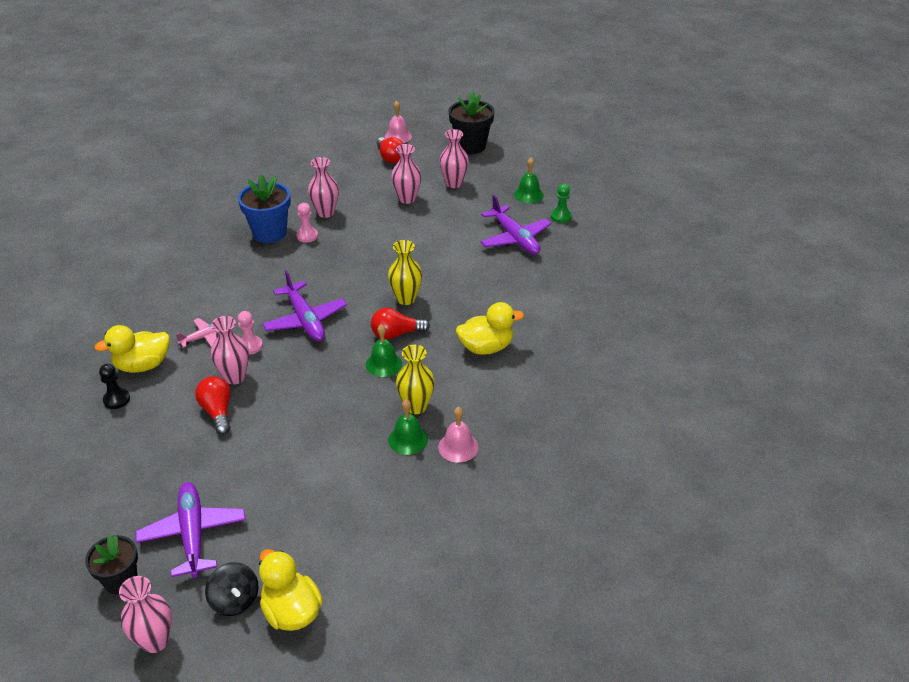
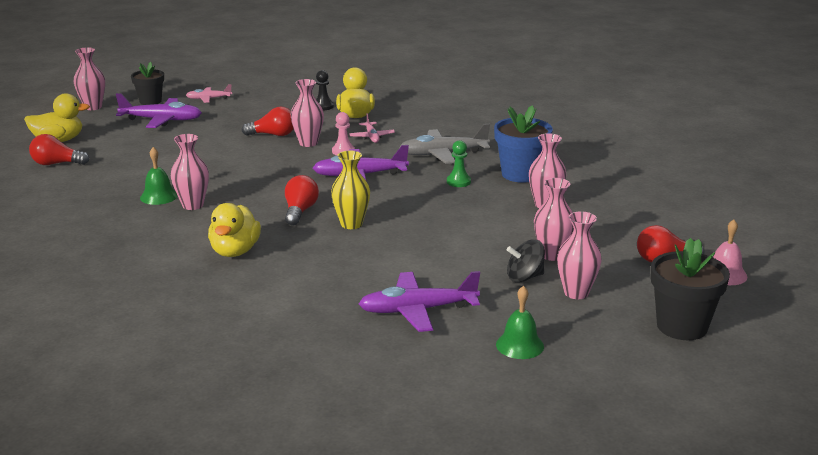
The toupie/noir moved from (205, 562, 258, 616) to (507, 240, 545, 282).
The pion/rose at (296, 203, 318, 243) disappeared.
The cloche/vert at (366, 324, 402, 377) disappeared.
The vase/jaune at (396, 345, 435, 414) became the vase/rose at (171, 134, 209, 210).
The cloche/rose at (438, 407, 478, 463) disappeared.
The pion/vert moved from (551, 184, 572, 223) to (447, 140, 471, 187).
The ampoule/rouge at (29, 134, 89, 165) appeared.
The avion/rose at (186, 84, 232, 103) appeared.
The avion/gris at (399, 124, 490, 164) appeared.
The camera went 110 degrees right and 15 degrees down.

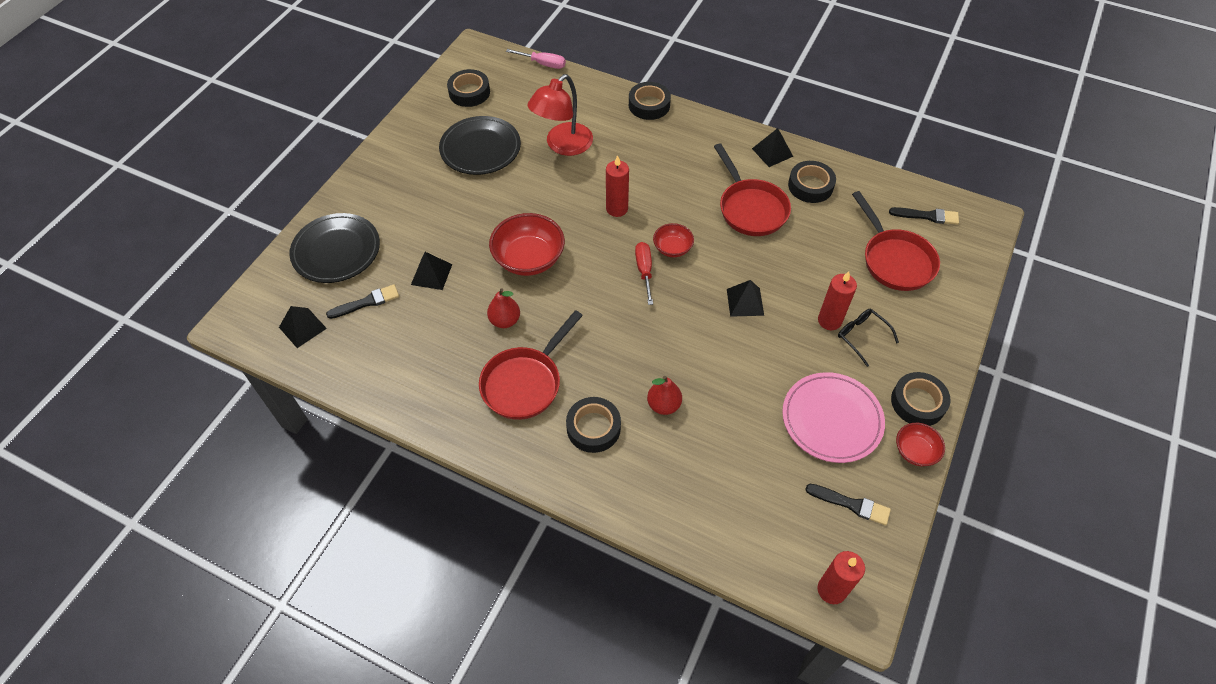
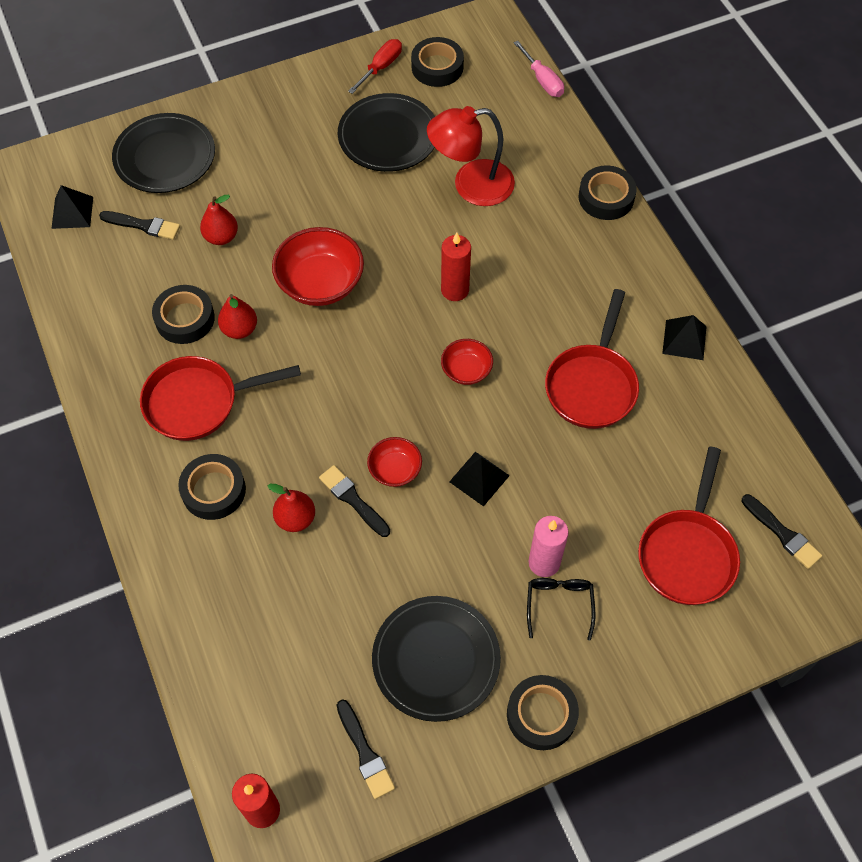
The pyramide/noir at (411, 252, 452, 290) was replaced by the poire/rouge at (200, 195, 238, 245).
The tournevis/rouge moved from (635, 242, 653, 305) to (348, 39, 402, 94).
The assiette/rose at (782, 372, 885, 463) became the assiette/noir at (372, 596, 501, 722).
The ruban adhésif/noir moved from (788, 161, 836, 203) to (152, 285, 215, 344).
The bougie/rouge at (818, 271, 857, 330) became the bougie/rose at (529, 516, 569, 577).
The bol/rouge moved from (896, 423, 945, 466) to (367, 437, 422, 487).
The pinceau/noir at (319, 465, 390, 537) appeared.
The camera went 40 degrees right and 5 degrees up.

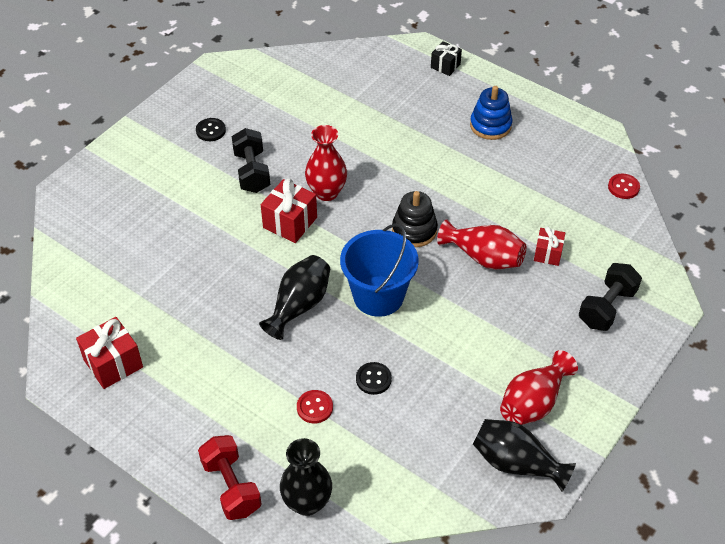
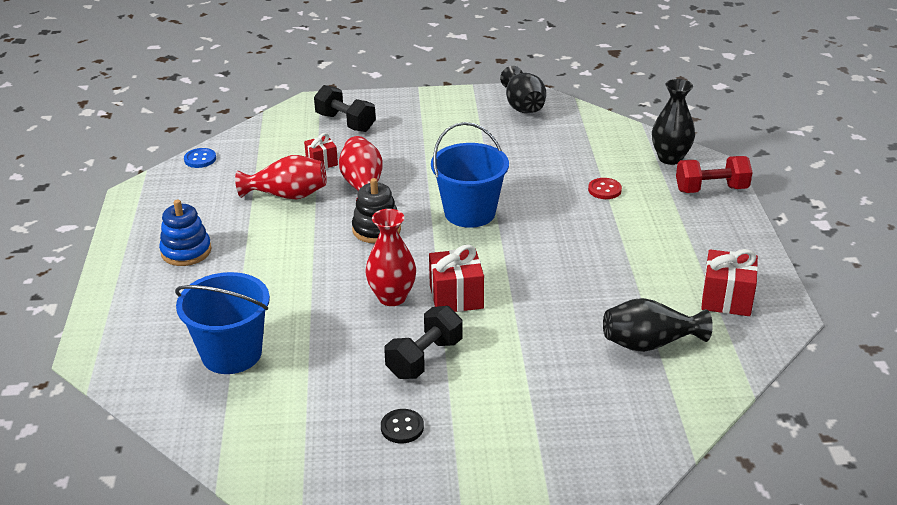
The haltère/rouge at (198, 435, 262, 520) turned 60 degrees clockwise.
The vase/noir moved from (259, 255, 330, 340) to (603, 298, 713, 352).
The bouton/noir at (356, 362, 392, 395) disappeared.
The cadeau/noir at (431, 41, 462, 76) disappeared.
The vase/rouge moved from (500, 350, 578, 425) to (235, 155, 327, 199).
The haltère/noir at (579, 263, 642, 331) turned 45 degrees clockwise.
The bouton/rouge at (608, 174, 640, 199) became the bouton/bleu at (184, 148, 216, 168).
The seau/bleu at (175, 272, 270, 374) appeared.
The camera went 130 degrees left and 15 degrees down.

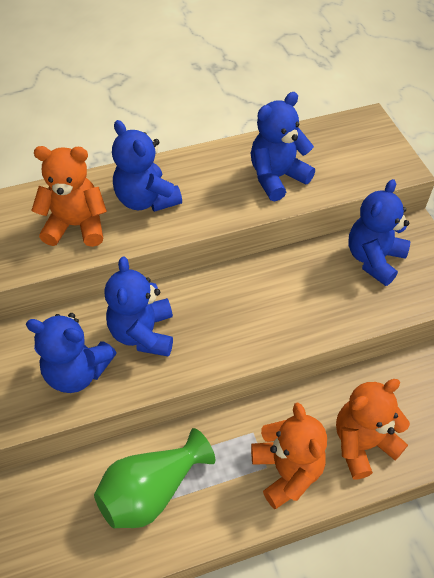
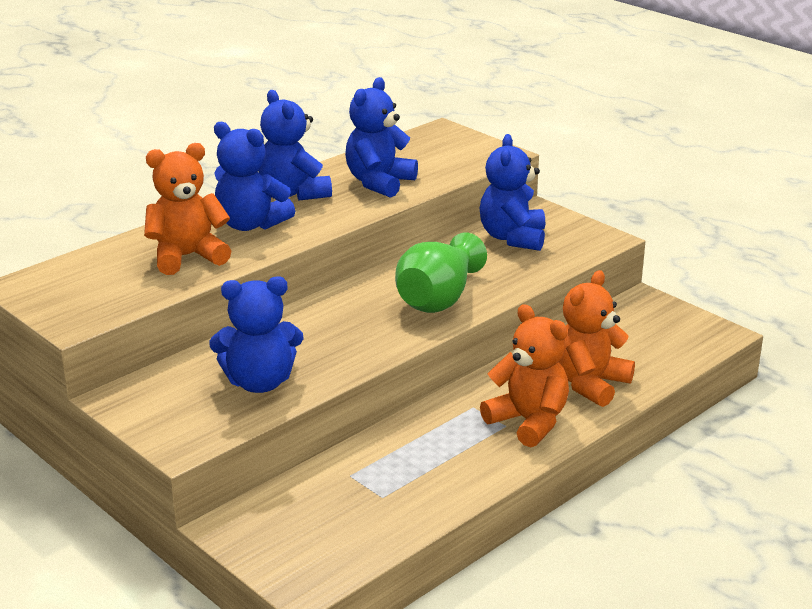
The vase/vert moved from (94, 428, 215, 528) to (395, 232, 487, 313).
The ours en peluche/bleu moved from (104, 257, 173, 357) to (259, 90, 332, 201).
The camera went 25 degrees left and 25 degrees down.

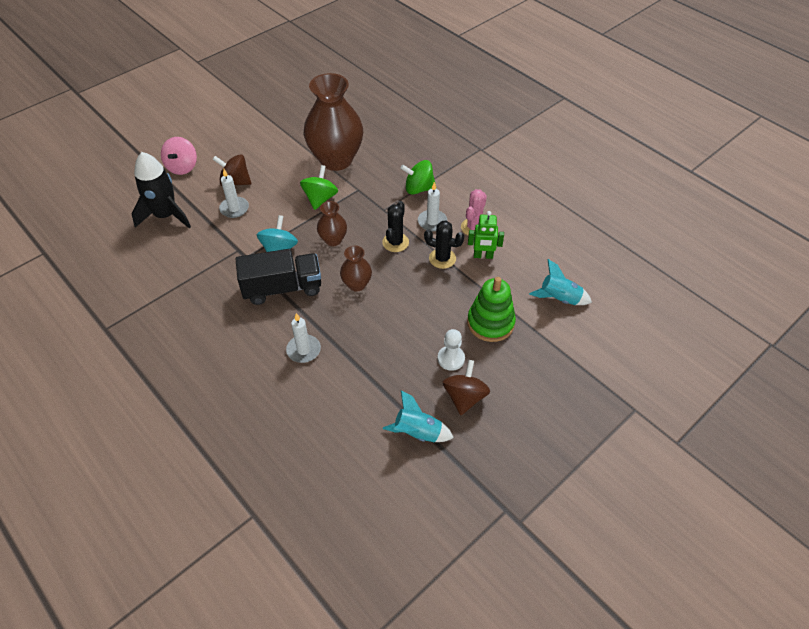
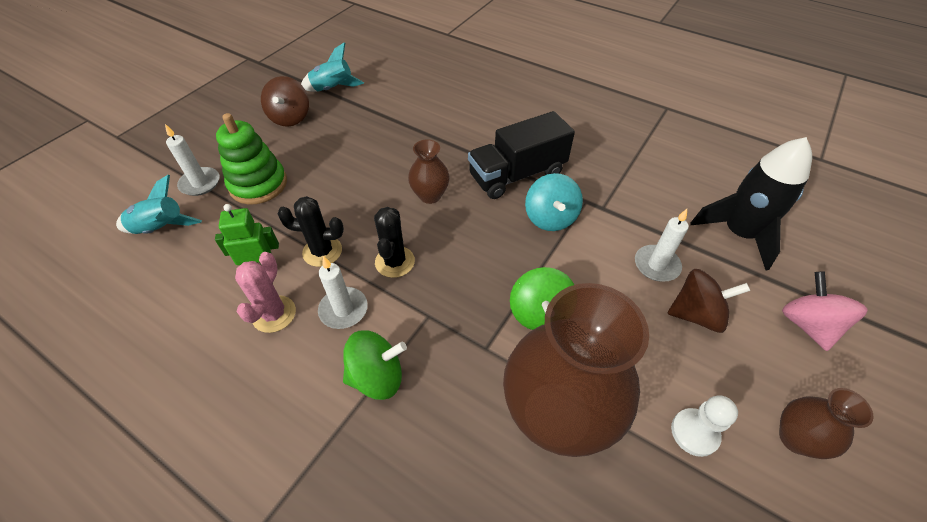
The bougie/blanc moved from (286, 313, 321, 363) to (165, 124, 220, 196).
The vase/marron moved from (317, 201, 347, 246) to (779, 388, 874, 459).
The pion/blanc moved from (437, 329, 465, 371) to (671, 395, 738, 457).
The camera went 165 degrees right and 0 degrees up.

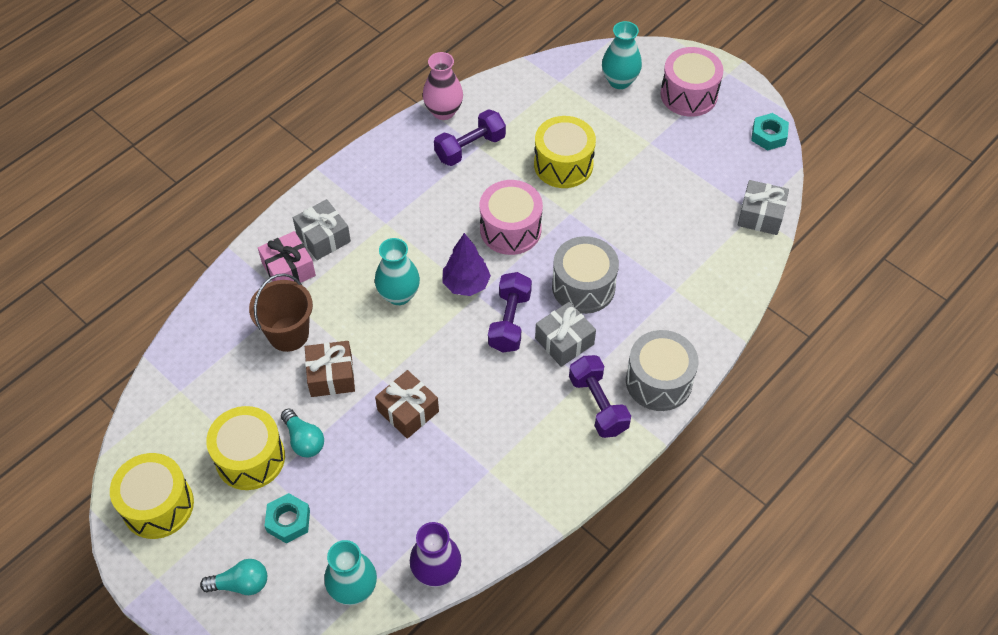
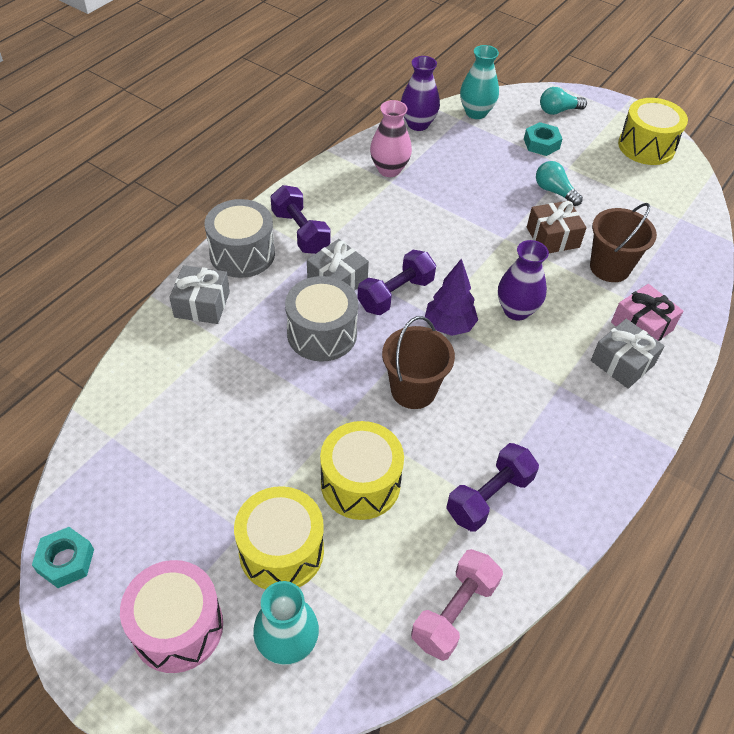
The tambour/jaune moved from (206, 406, 285, 490) to (234, 486, 324, 589).
The vase/turquoise at (375, 238, 420, 305) became the vase/violet at (498, 240, 549, 321).
The cadeau/marron at (375, 370, 439, 439) disappeared.
The vase/rose moved from (423, 52, 463, 120) to (370, 100, 412, 177).
The tambour/rose at (480, 180, 543, 255) was replaced by the seau/marron at (382, 316, 455, 409).
The haltère/violet at (488, 272, 532, 352) turned 45 degrees clockwise.
The cadeau/gris moved from (737, 180, 789, 235) to (169, 265, 230, 324).
The haltère/rose at (411, 549, 503, 661) appeared.
The camera went 170 degrees right and 5 degrees down.

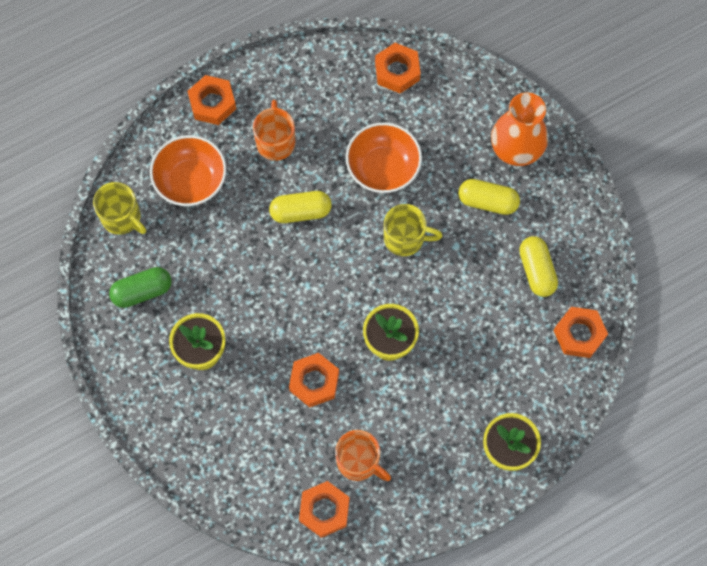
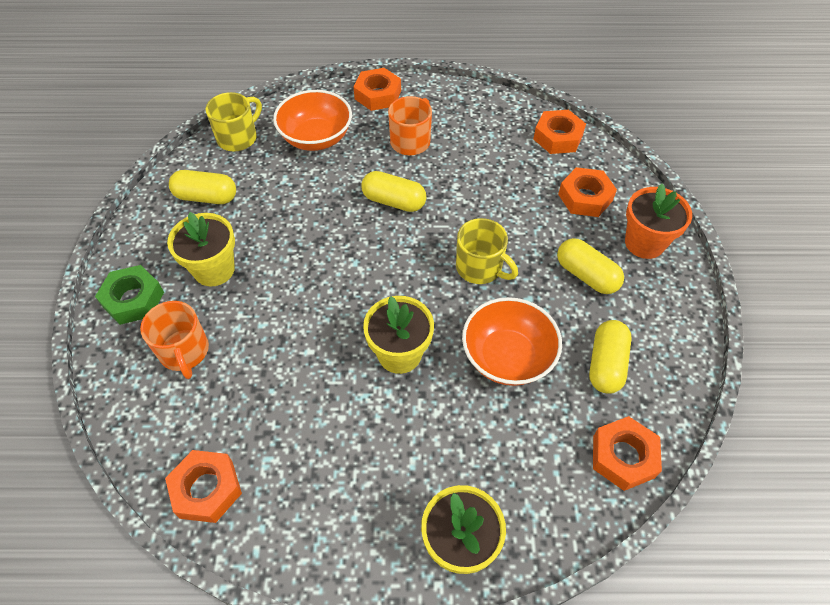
The tasse/jaune at (93, 182, 146, 235) turned 120 degrees counterclockwise.
The gélule/vert at (109, 267, 172, 308) became the gélule/jaune at (169, 170, 236, 204).
The écrou/orange moved from (289, 353, 339, 407) to (558, 167, 617, 217).
The tasse/orange moved from (335, 430, 391, 481) to (140, 301, 209, 379).
The bol/orange moved from (346, 122, 422, 193) to (462, 297, 562, 386).
The vase/orange at (491, 92, 548, 166) was replaced by the pot de fleurs/orange at (625, 184, 692, 259).
The écrou/vert at (95, 265, 164, 325) appeared.
The camera went 30 degrees right and 15 degrees down.

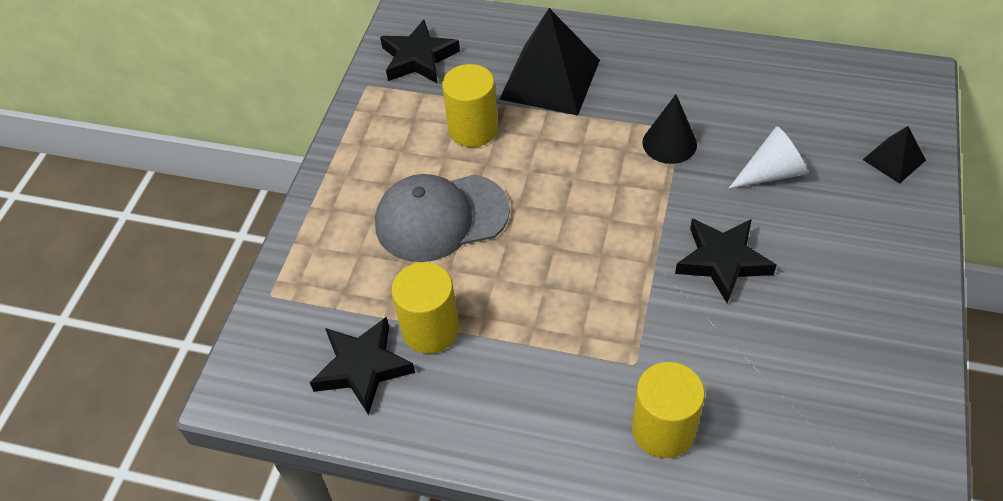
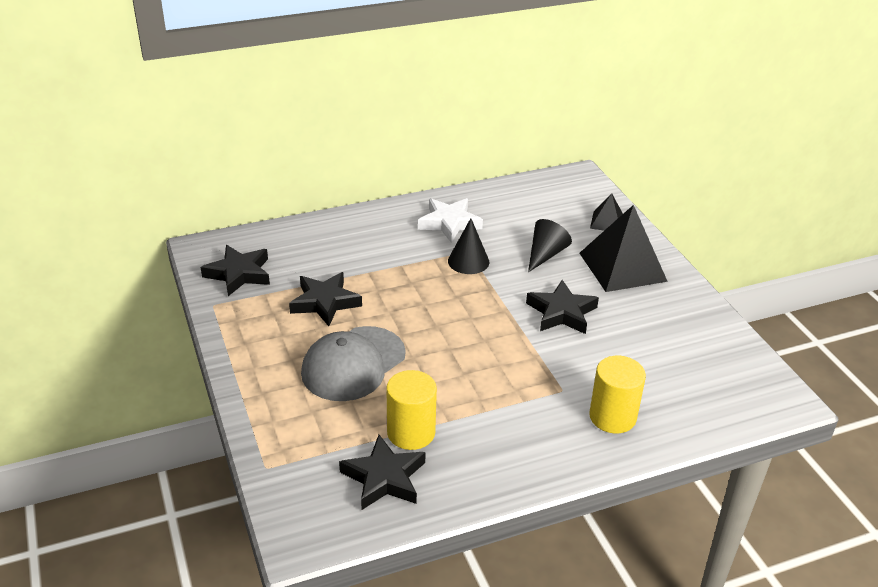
The cylindre/jaune at (442, 64, 498, 147) was replaced by the étoile/noir at (289, 272, 362, 326).
The pyramide/noir moved from (499, 8, 600, 116) to (580, 205, 668, 292).
The cône/blanc at (729, 126, 807, 189) became the cône/noir at (528, 219, 572, 273).
The étoile/blanc at (418, 198, 483, 243) appeared.
The camera went 40 degrees left and 15 degrees down.

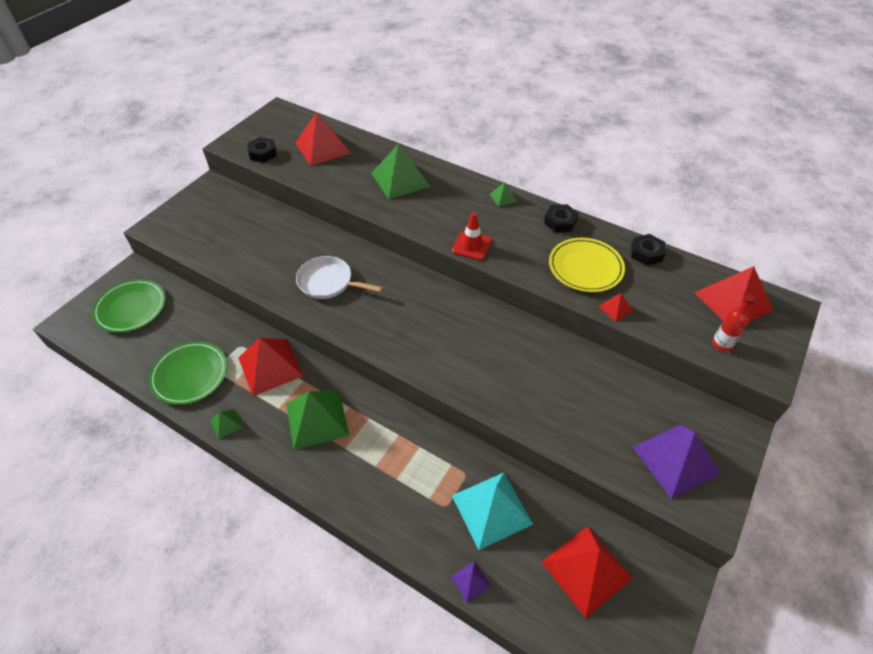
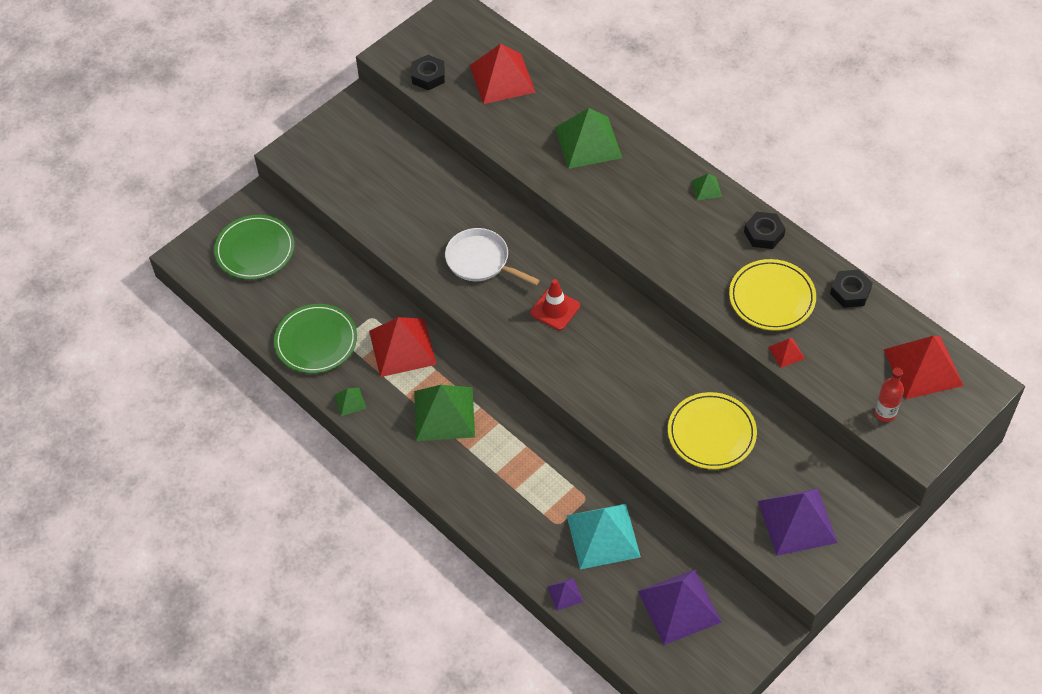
The cône de chantier/rouge moved from (452, 212, 492, 260) to (530, 279, 580, 330).
The pyramide/rouge at (542, 526, 633, 618) became the pyramide/violet at (638, 569, 722, 645).
The assiette/jaune at (668, 392, 757, 469) appeared.
The camera went 15 degrees right and 5 degrees up.

